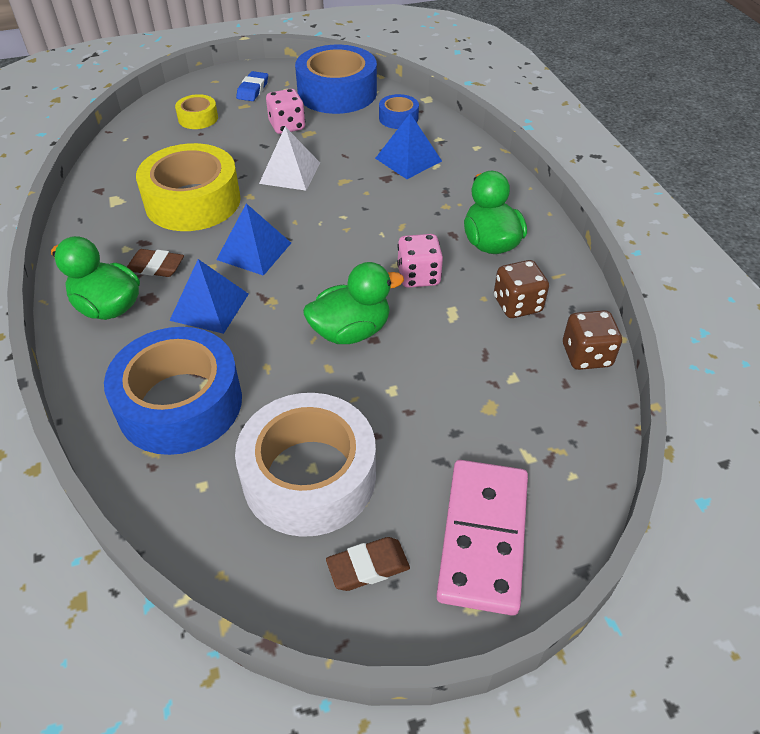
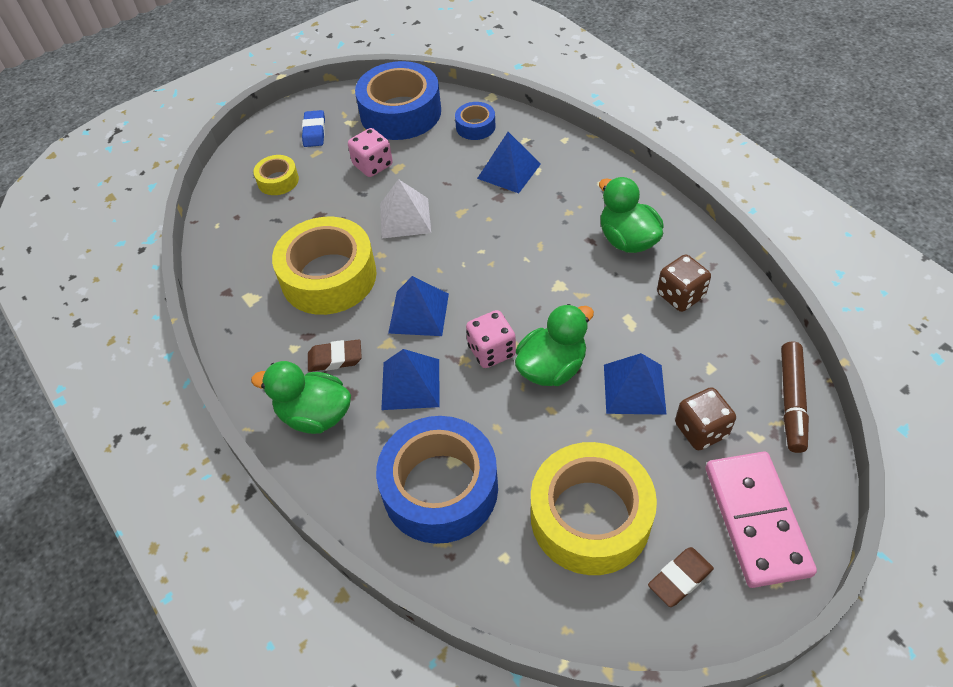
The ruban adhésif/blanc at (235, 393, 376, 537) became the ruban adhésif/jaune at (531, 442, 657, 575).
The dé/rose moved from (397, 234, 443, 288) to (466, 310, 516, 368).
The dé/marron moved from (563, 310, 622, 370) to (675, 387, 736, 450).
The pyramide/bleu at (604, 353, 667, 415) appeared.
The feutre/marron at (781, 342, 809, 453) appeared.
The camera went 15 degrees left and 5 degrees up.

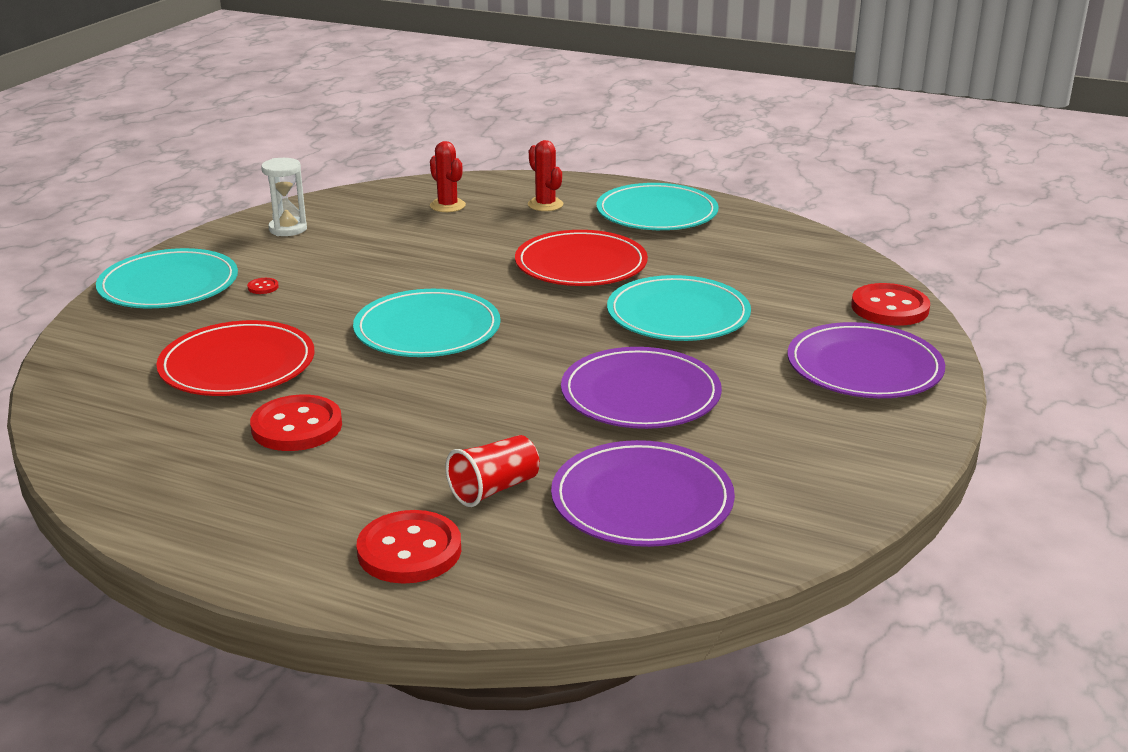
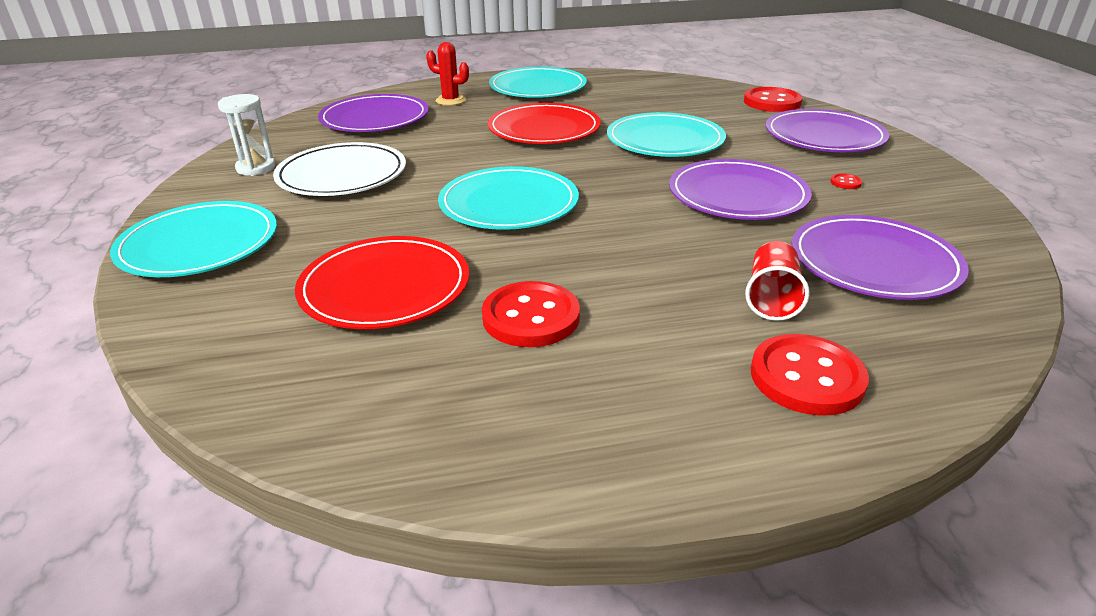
The bouton/rouge moved from (247, 278, 279, 294) to (831, 173, 862, 189).
The cactus/rouge at (430, 141, 466, 212) was replaced by the assiette/violet at (318, 94, 429, 132).
The assiette/blanc at (273, 142, 406, 196) appeared.
The camera went 35 degrees left and 5 degrees up.

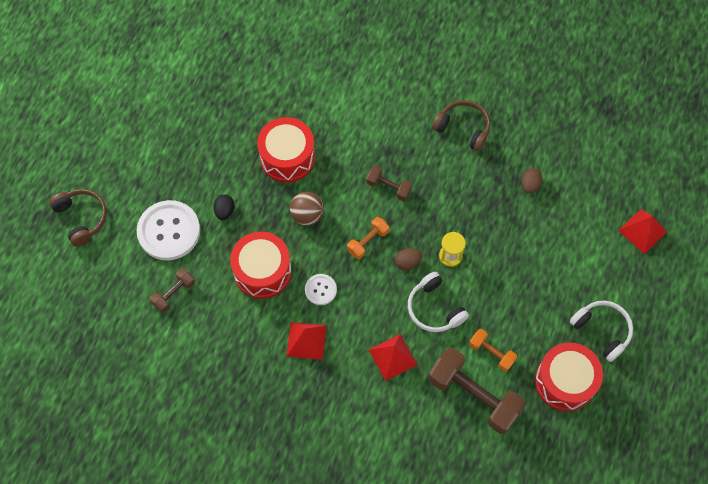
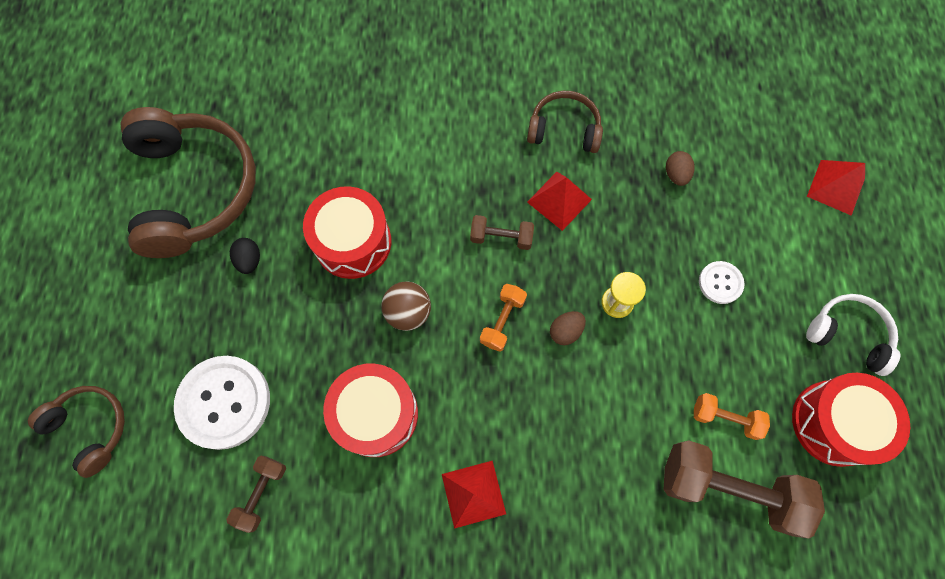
The œuf/noir moved from (214, 194, 234, 220) to (230, 238, 260, 274).
The bouton/blanc moved from (305, 274, 337, 305) to (699, 261, 745, 304).
The pyramide/rouge moved from (369, 334, 418, 381) to (527, 172, 592, 231).
The casque audio/blanc at (408, 271, 469, 332) disappeared.
The casque audio/marron at (121, 107, 256, 258) appeared.
The camera went 20 degrees left and 5 degrees up.

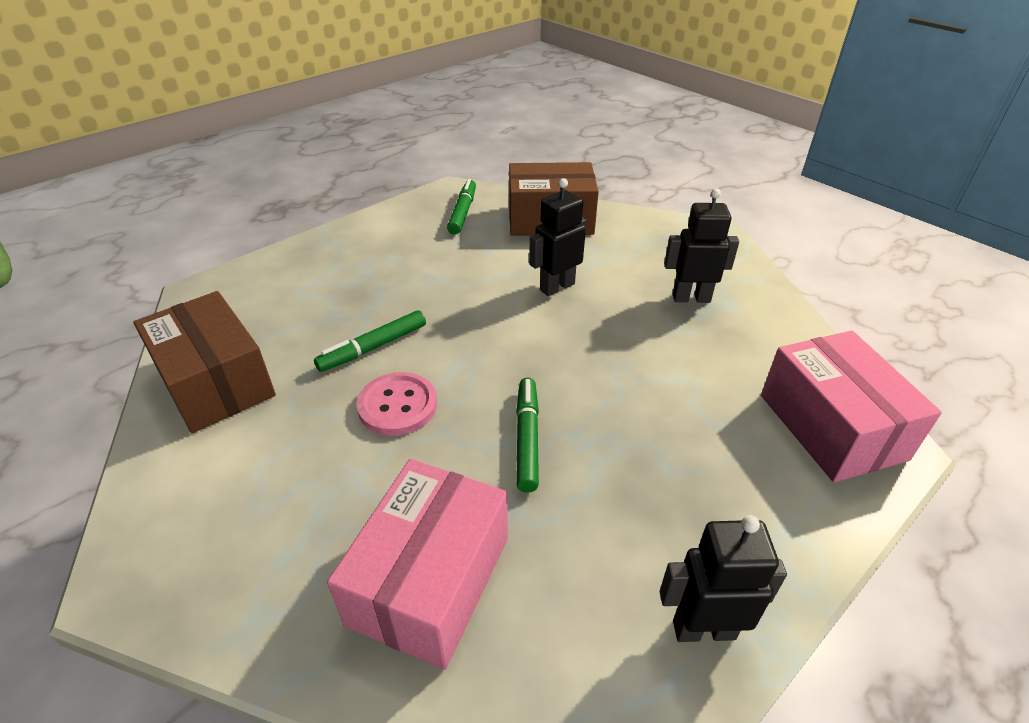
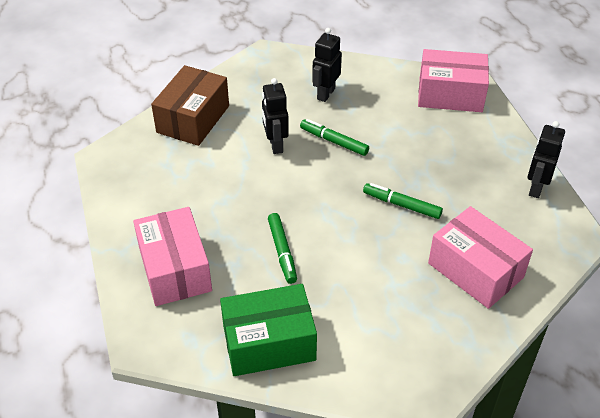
The boîte/marron at (133, 291, 276, 433) became the boîte/vert at (220, 284, 317, 376).
The bouton/rose at (357, 372, 437, 436) disappeared.
The feutre/vert moved from (447, 179, 476, 235) to (300, 119, 369, 156).
The boîte/rose at (133, 207, 212, 306) appeared.
The camera went 65 degrees left and 5 degrees up.

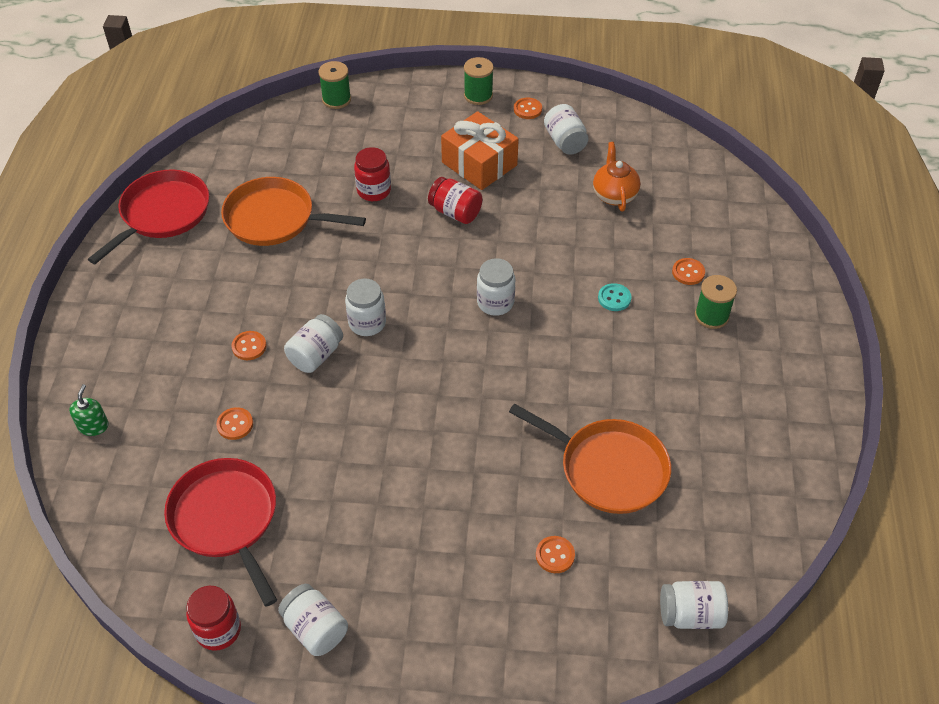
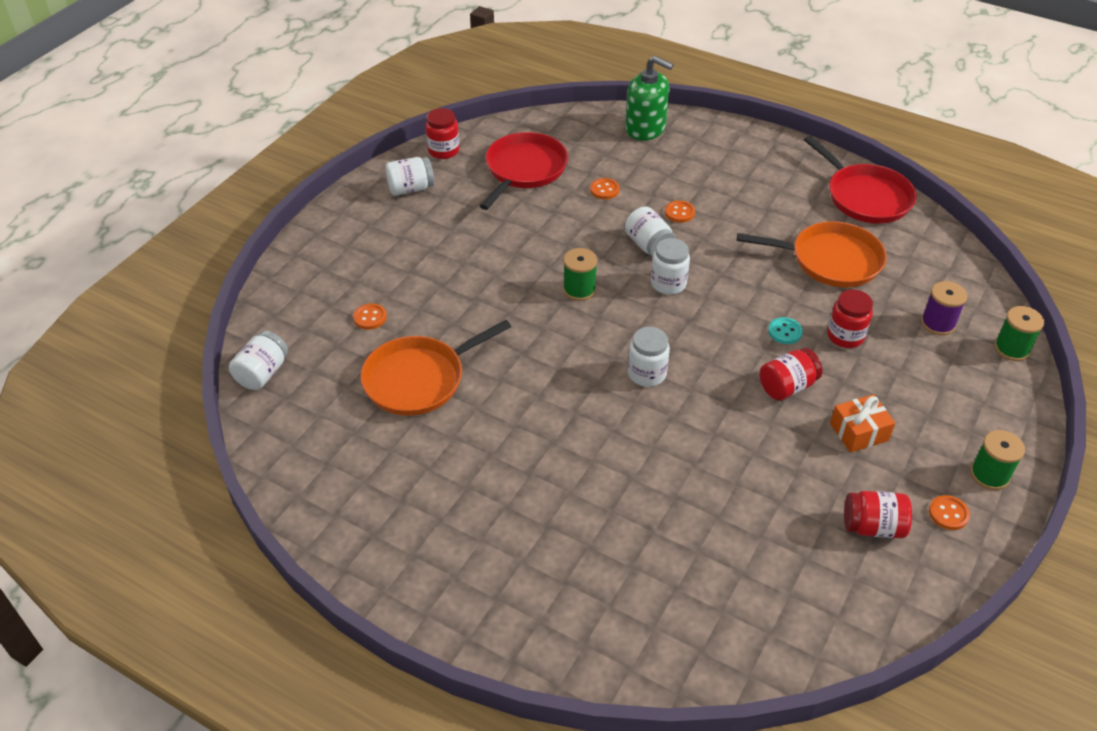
The distributeur de savon/vert at (69, 384, 109, 436) changed to 2.02 times the size.
The poêle/rouge at (164, 458, 277, 607) turned 60 degrees counterclockwise.
The poêle/orange at (221, 177, 366, 246) turned 60 degrees clockwise.
The cadeau/orange at (441, 111, 519, 190) changed to 0.64 times the size.
The bocal/blanc at (544, 104, 588, 155) became the bocal/rouge at (844, 491, 912, 538).
The théière/orange at (593, 142, 641, 212) disappeared.
The bouton/turquoise moved from (598, 283, 632, 311) to (768, 317, 803, 344).
The bouton/orange at (672, 258, 705, 285) disappeared.
The bobine/vert moved from (695, 275, 737, 329) to (563, 248, 597, 301).
The bobine/violet at (921, 281, 967, 335) appeared.
The camera went 115 degrees right and 5 degrees down.

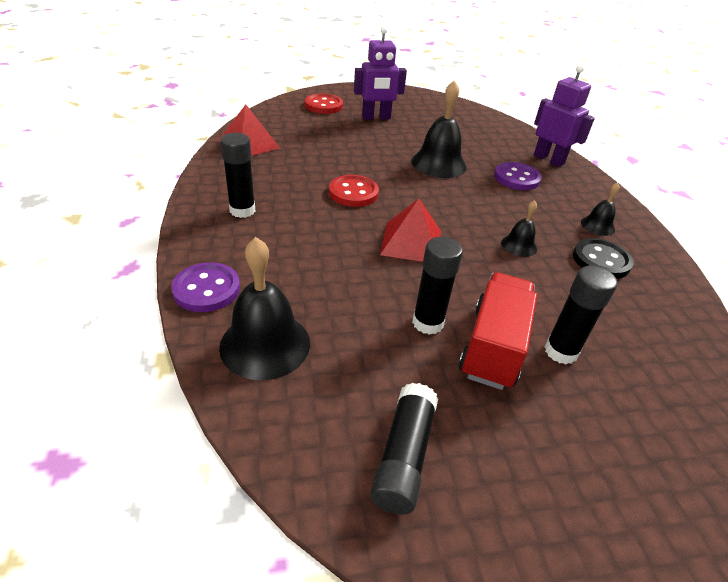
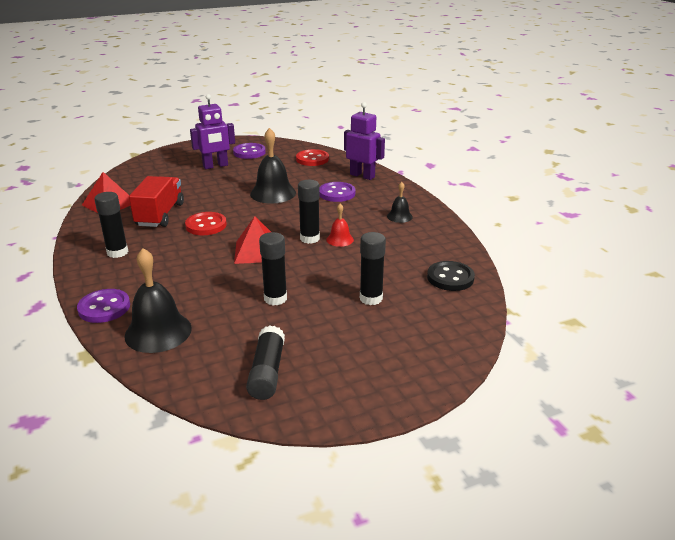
The bouton/rouge moved from (305, 93, 343, 114) to (296, 149, 329, 166).
The camion/rouge moved from (459, 272, 537, 390) to (129, 176, 184, 227).
The cloche/noir at (501, 200, 537, 257) became the cloche/rouge at (326, 203, 354, 247).
The bouton/noir moved from (573, 238, 634, 279) to (427, 261, 475, 291).
The bouton/violet at (233, 143, 266, 159) appeared.
The bâton de colle/noir at (298, 180, 320, 244) appeared.
The camera went 10 degrees left and 10 degrees down.

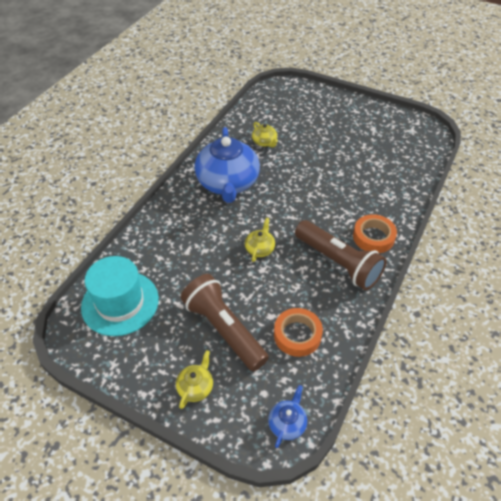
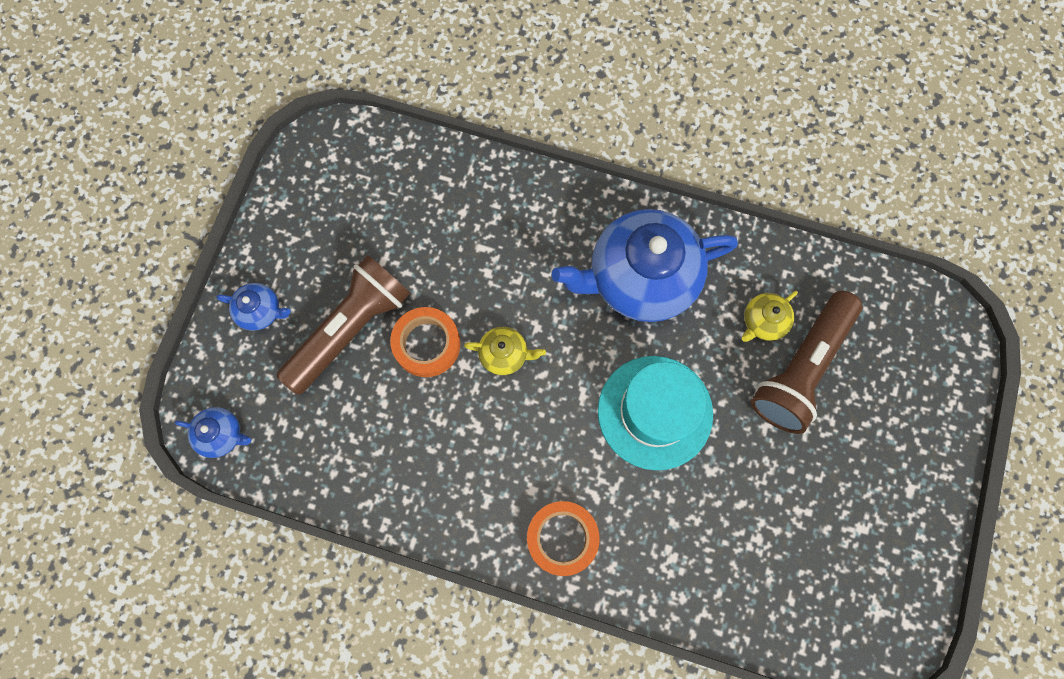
The chapeau/turquoise moved from (81, 256, 159, 336) to (598, 356, 713, 470).
The théière/jaune at (176, 350, 213, 409) became the théière/bleu at (216, 283, 291, 331).
The ruban adhésif/orange moved from (274, 308, 323, 357) to (390, 307, 460, 377).
The lampe de poche/marron moved from (295, 220, 387, 290) to (751, 291, 862, 434).
The camera went 80 degrees right and 25 degrees up.

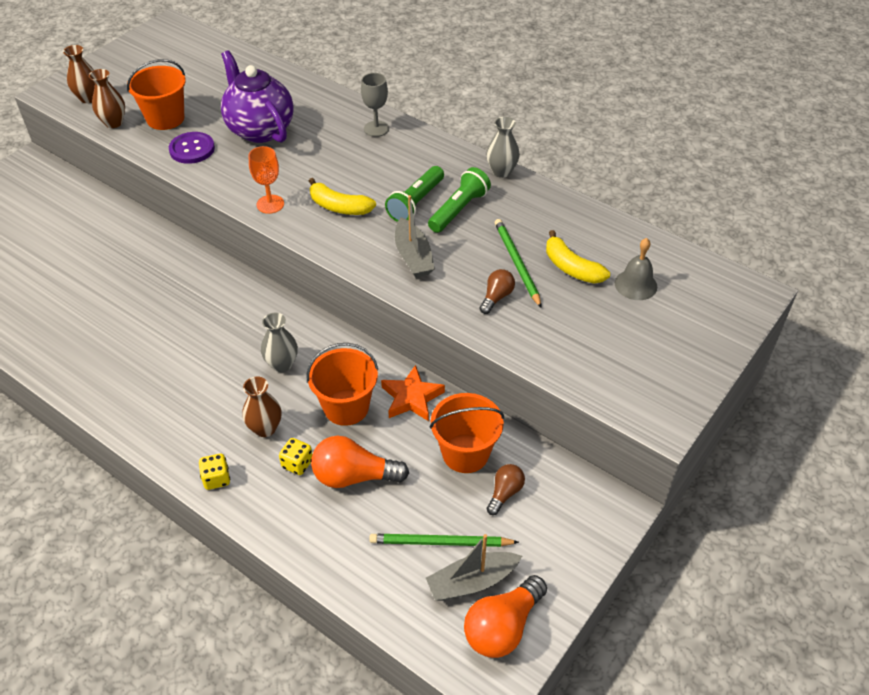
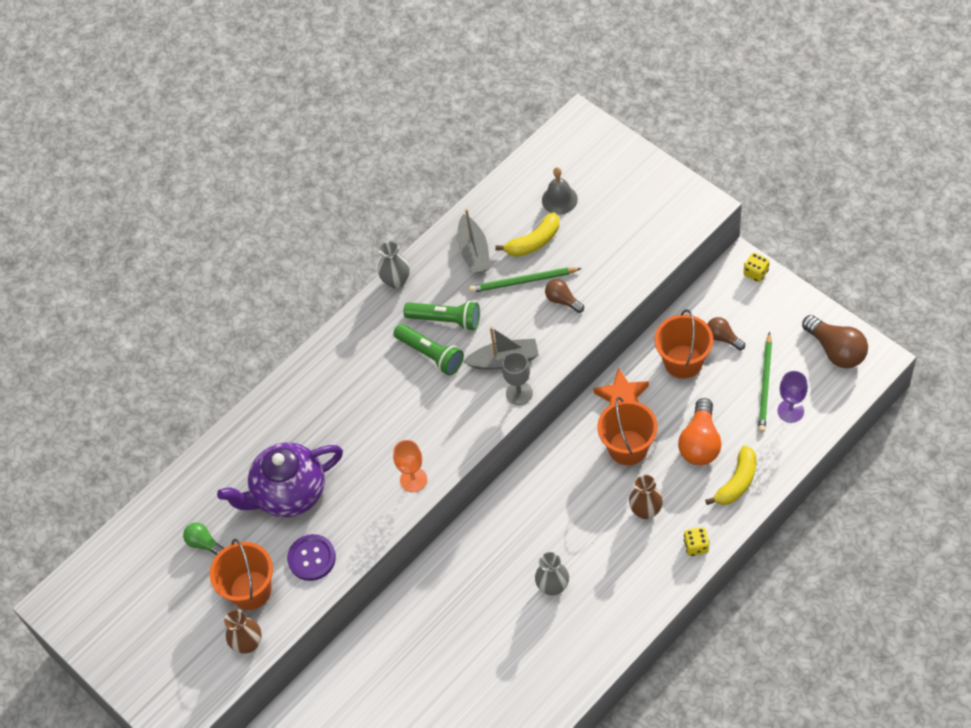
The vase/marron at (63, 45, 95, 103) disappeared.
The vase/gris moved from (261, 313, 298, 372) to (535, 552, 569, 595).
The dé/jaune moved from (279, 438, 313, 475) to (744, 253, 770, 282).
The banane/jaune moved from (309, 178, 376, 215) to (705, 446, 756, 505).
The verre à pied/gris moved from (361, 73, 389, 137) to (502, 352, 533, 405).
The bateau/gris moved from (426, 534, 522, 601) to (457, 209, 491, 274).
The lampe de poche/vert at (428, 167, 491, 233) turned 150 degrees clockwise.
The ampoule/orange at (464, 575, 547, 658) became the ampoule/marron at (802, 315, 868, 368).
The ampoule/vert at (183, 523, 224, 555) appeared.
The verre à pied/violet at (777, 371, 808, 423) appeared.
The camera went 75 degrees left and 10 degrees up.

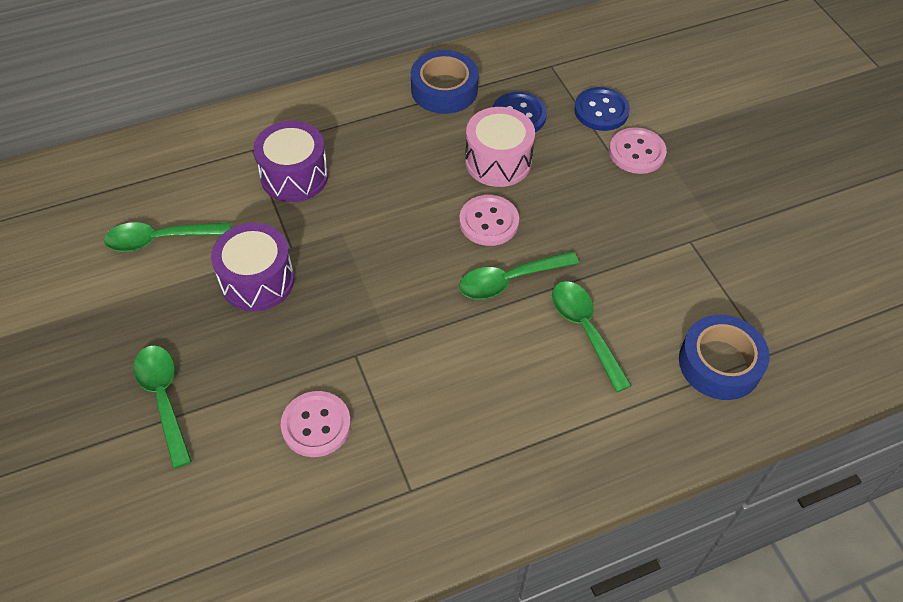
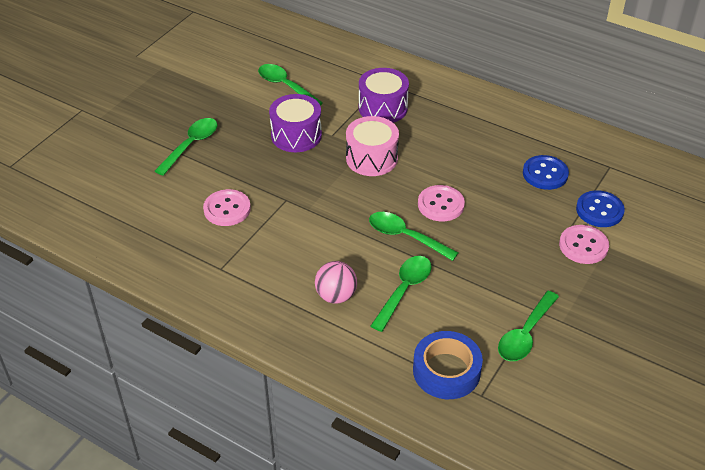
The ruban adhésif/bleu at (411, 50, 479, 114) disappeared.
The tambour/rose moved from (465, 107, 535, 187) to (346, 116, 399, 176).
The balle/rose at (315, 261, 357, 304) appeared.
The cuillère/vert at (498, 291, 559, 361) appeared.
The camera went 55 degrees right and 10 degrees down.

